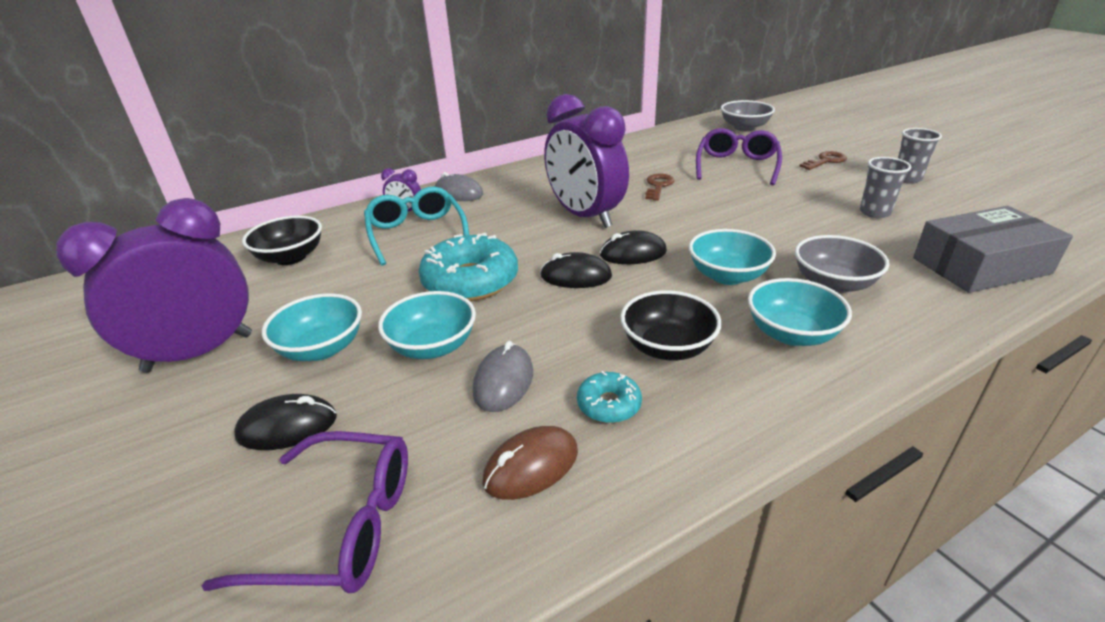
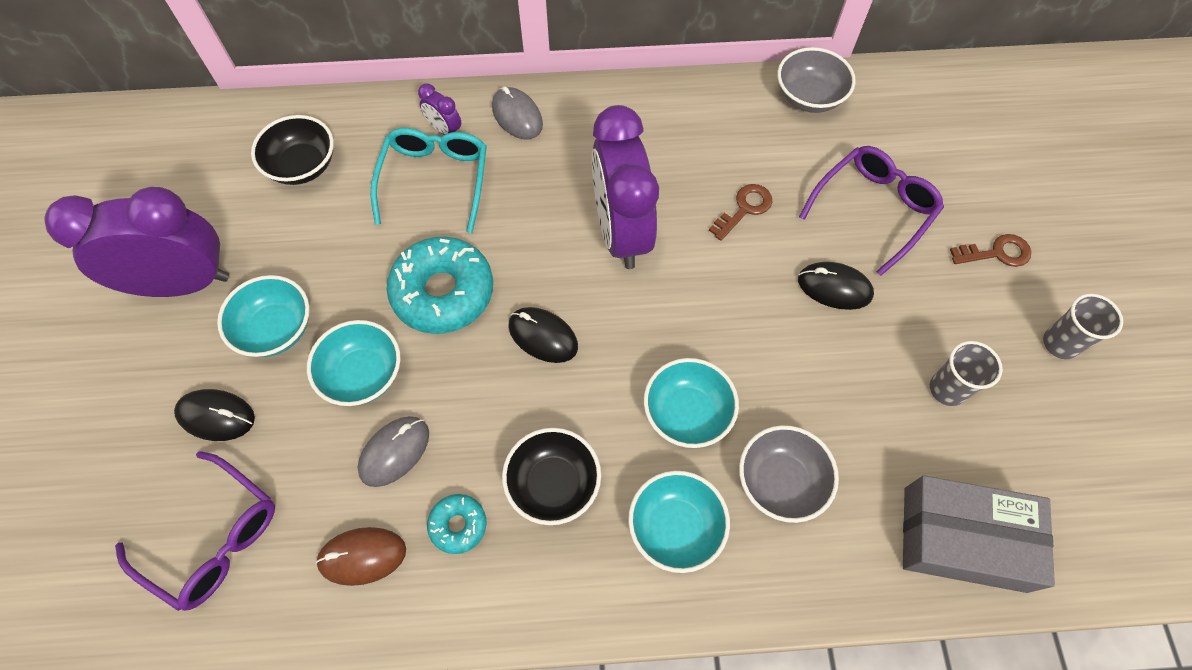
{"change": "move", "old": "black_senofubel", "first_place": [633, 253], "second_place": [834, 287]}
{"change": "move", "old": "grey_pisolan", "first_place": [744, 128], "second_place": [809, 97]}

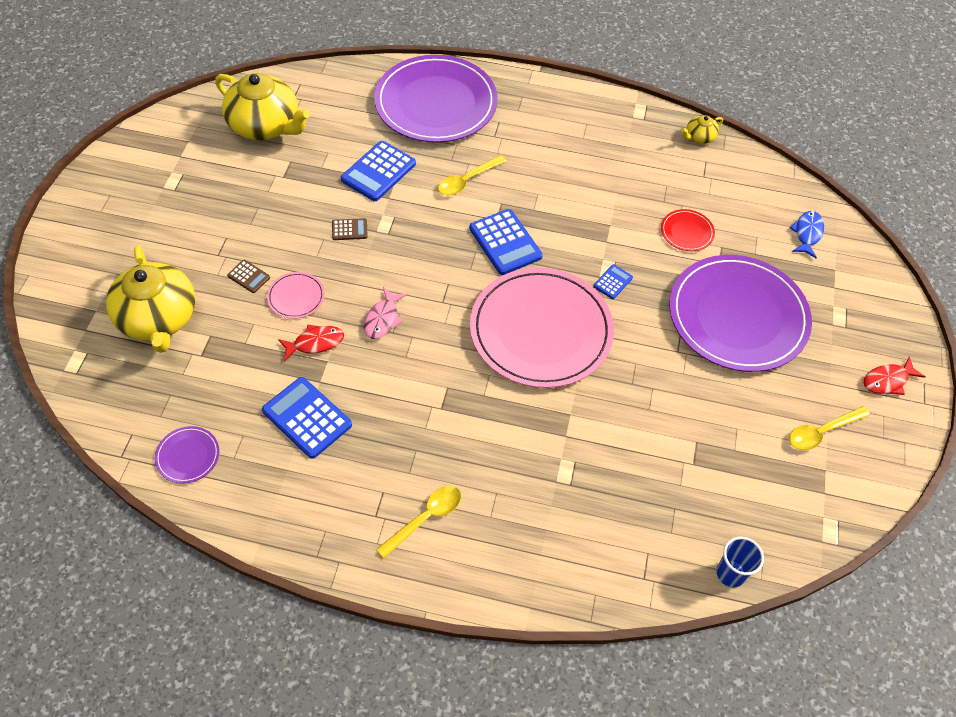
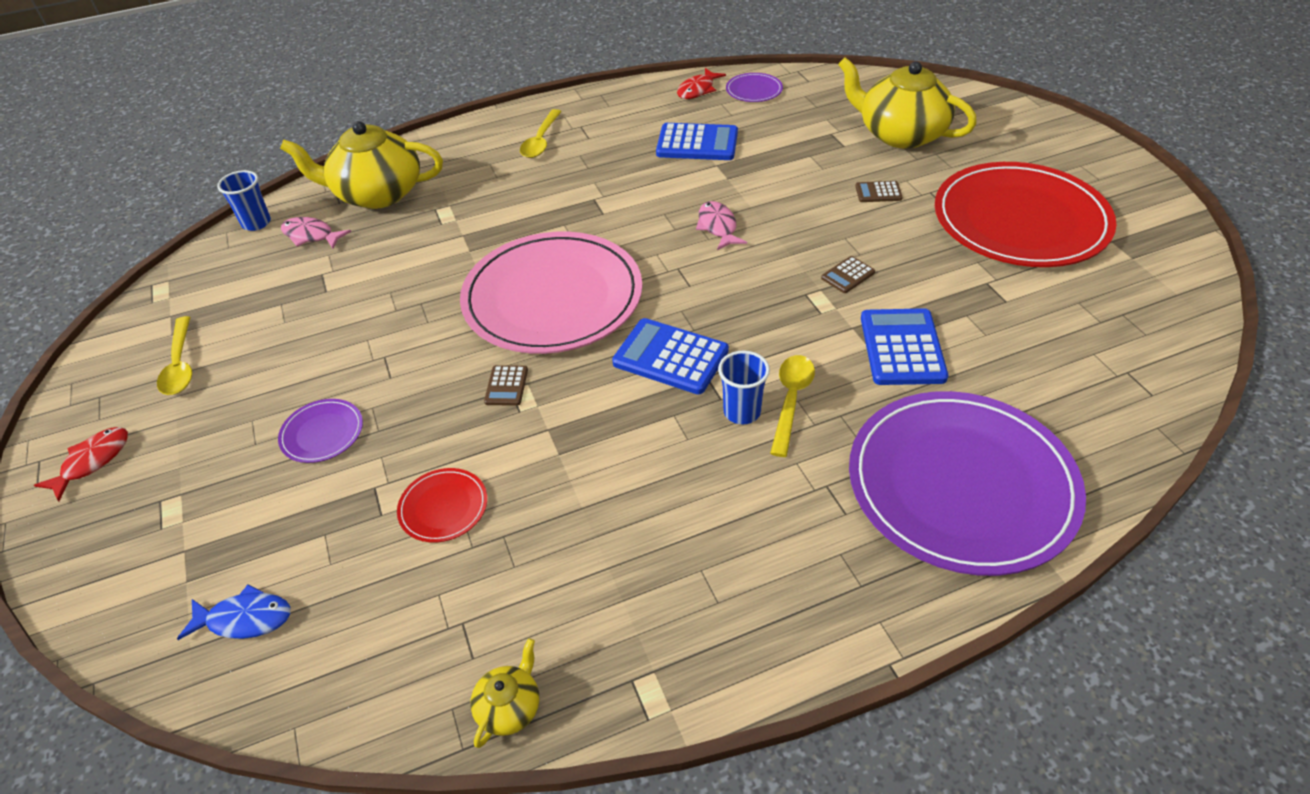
{"change": "delete", "old": "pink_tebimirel", "first_place": [296, 297]}
{"change": "insert", "new": "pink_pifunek", "second_place": [311, 235]}
{"change": "insert", "new": "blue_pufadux", "second_place": [742, 412]}
{"change": "insert", "new": "red_tebimirel", "second_place": [1020, 220]}
{"change": "move", "old": "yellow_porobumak", "first_place": [265, 125], "second_place": [377, 193]}
{"change": "move", "old": "red_pifunek", "first_place": [315, 343], "second_place": [698, 90]}
{"change": "recolor", "old": "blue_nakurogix", "new": "brown_nakurogix", "first_place": [613, 282], "second_place": [506, 386]}
{"change": "rotate", "old": "blue_pifunek", "first_place": [807, 234], "second_place": [245, 619], "degrees": -75}
{"change": "rotate", "old": "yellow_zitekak", "first_place": [821, 432], "second_place": [180, 365], "degrees": 135}
{"change": "resize", "old": "purple_tebimirel", "first_place": [738, 316], "second_place": [322, 433], "factor": 0.4}

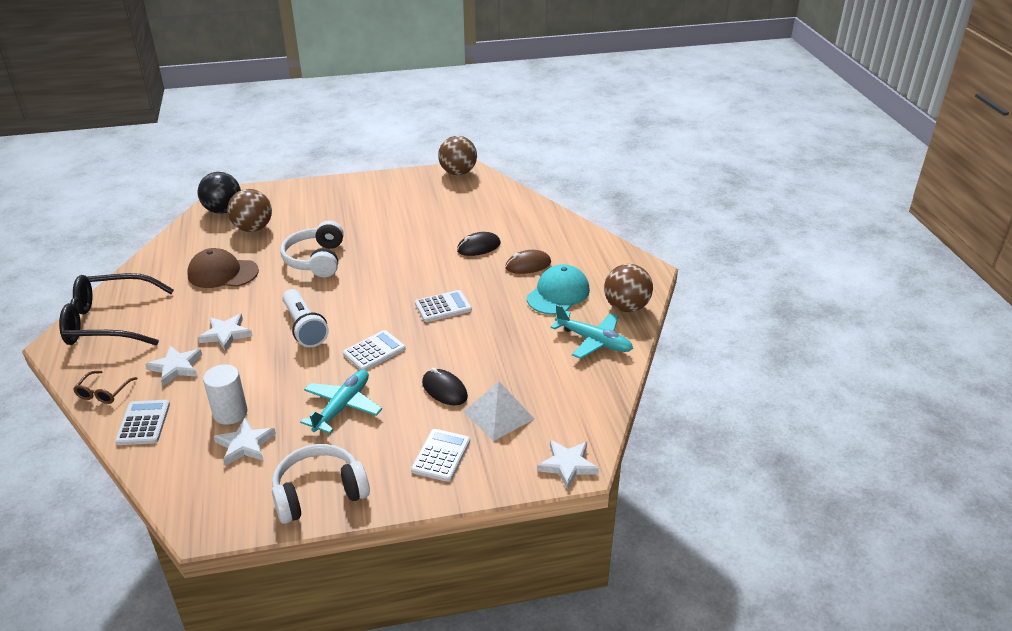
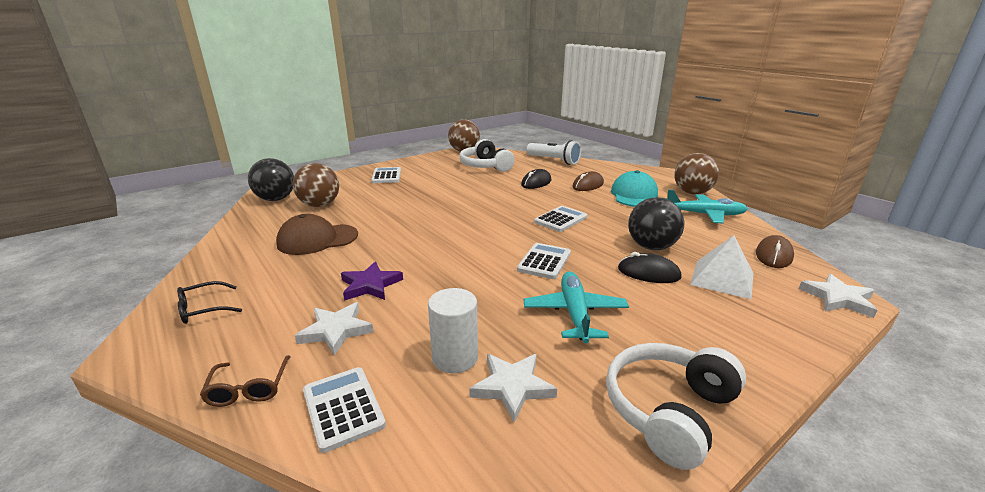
{"change": "insert", "new": "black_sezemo", "second_place": [651, 247]}
{"change": "insert", "new": "brown_senofubel", "second_place": [773, 255]}
{"change": "move", "old": "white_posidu", "first_place": [316, 260], "second_place": [485, 166]}
{"change": "move", "old": "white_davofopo", "first_place": [304, 327], "second_place": [554, 160]}
{"change": "move", "old": "white_nakurogix", "first_place": [441, 456], "second_place": [386, 176]}
{"change": "recolor", "old": "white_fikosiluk", "new": "purple_fikosiluk", "first_place": [226, 334], "second_place": [370, 285]}
{"change": "resize", "old": "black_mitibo", "first_place": [110, 322], "second_place": [204, 309], "factor": 0.44}

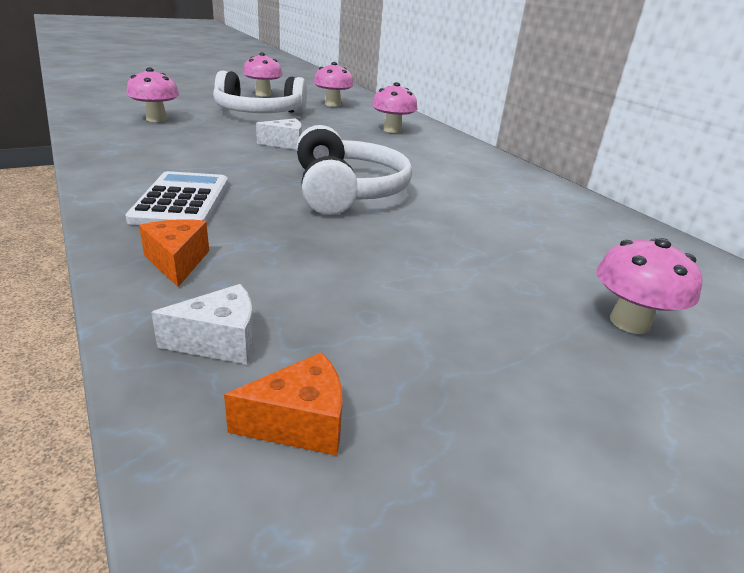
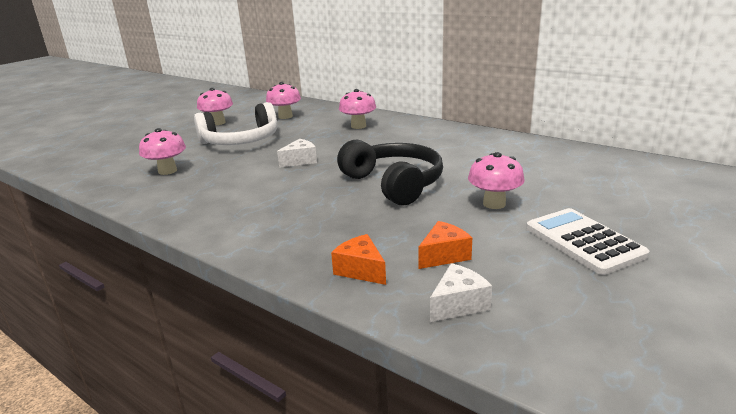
{"change": "move", "old": "white_nakurogix", "first_place": [182, 201], "second_place": [583, 241]}
{"change": "move", "old": "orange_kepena", "first_place": [300, 422], "second_place": [444, 255]}
{"change": "move", "old": "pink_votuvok", "first_place": [629, 322], "second_place": [494, 204]}
{"change": "recolor", "old": "white_posidu", "new": "black_posidu", "first_place": [347, 191], "second_place": [394, 183]}

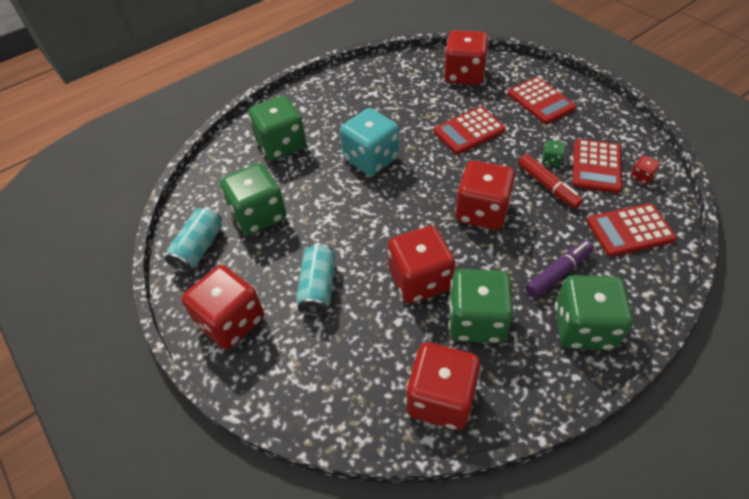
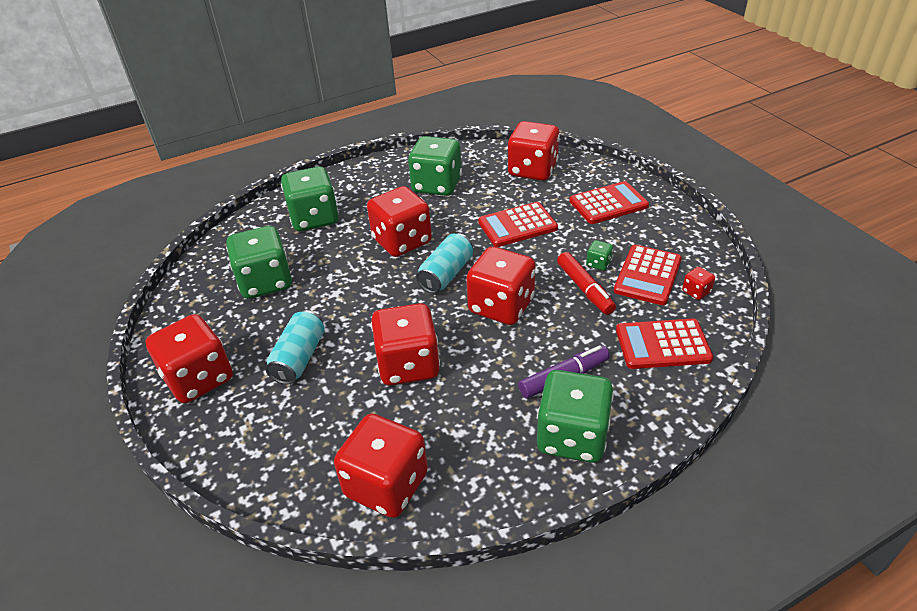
{"change": "move", "old": "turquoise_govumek", "first_place": [199, 247], "second_place": [446, 274]}
{"change": "move", "old": "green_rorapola", "first_place": [476, 321], "second_place": [437, 185]}
{"change": "recolor", "old": "turquoise_rorapola", "new": "red_rorapola", "first_place": [371, 159], "second_place": [402, 241]}
{"change": "rotate", "old": "red_nakurogix", "first_place": [540, 101], "second_place": [608, 204], "degrees": -90}

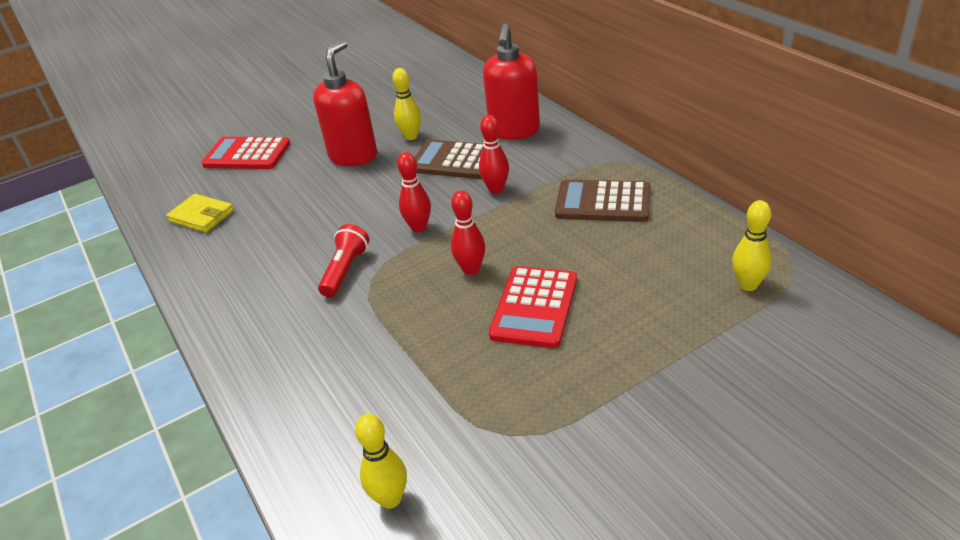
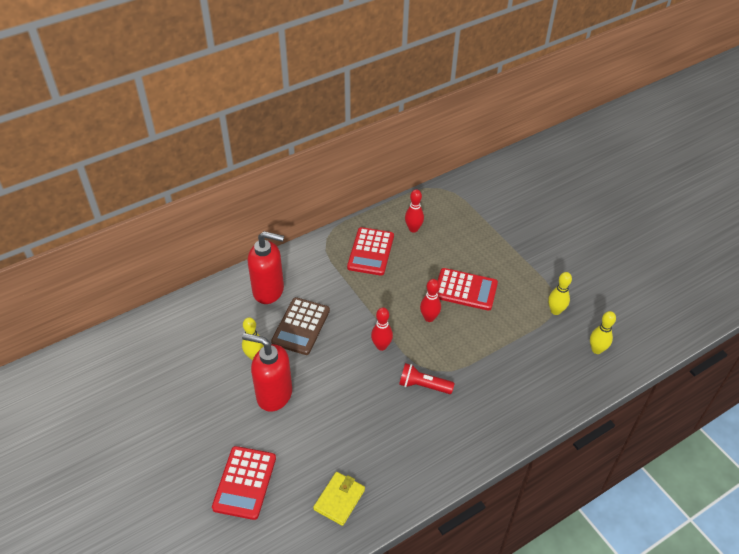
{"change": "move", "old": "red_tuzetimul", "first_place": [496, 189], "second_place": [413, 229]}
{"change": "move", "old": "yellow_tuzetimul", "first_place": [748, 285], "second_place": [555, 311]}
{"change": "recolor", "old": "brown_nakurogix", "new": "red_nakurogix", "first_place": [603, 202], "second_place": [370, 252]}

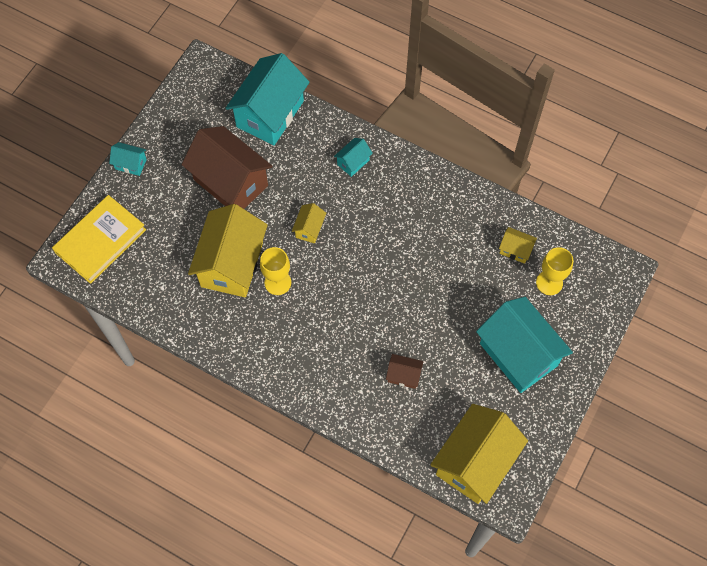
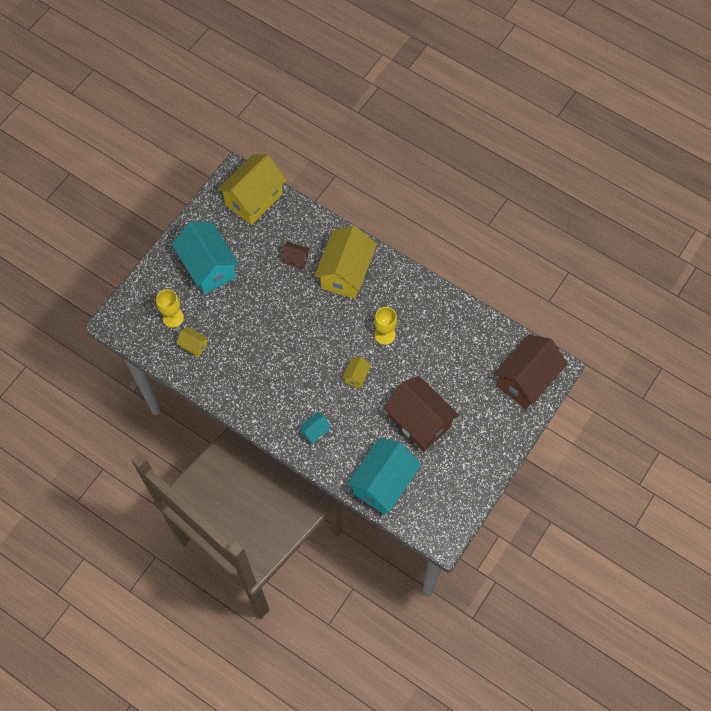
{"change": "delete", "old": "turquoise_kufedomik", "first_place": [130, 164]}
{"change": "move", "old": "yellow_kufedomik", "first_place": [232, 264], "second_place": [345, 273]}
{"change": "replace", "old": "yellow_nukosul", "new": "brown_kufedomik", "first_place": [100, 241], "second_place": [526, 380]}

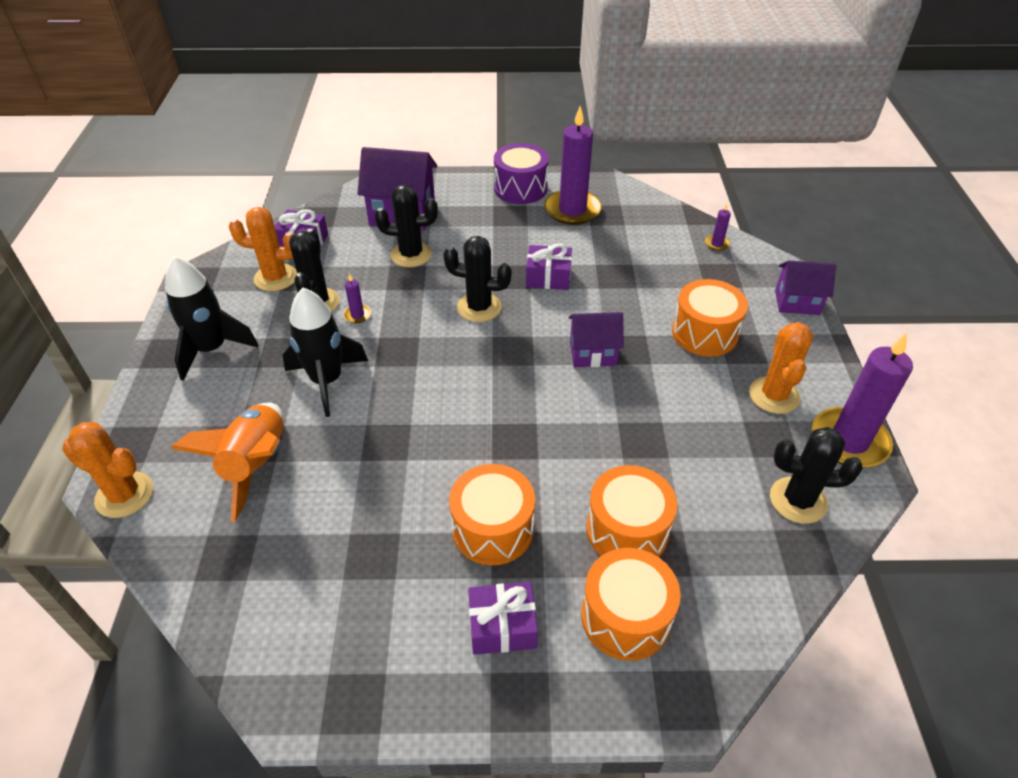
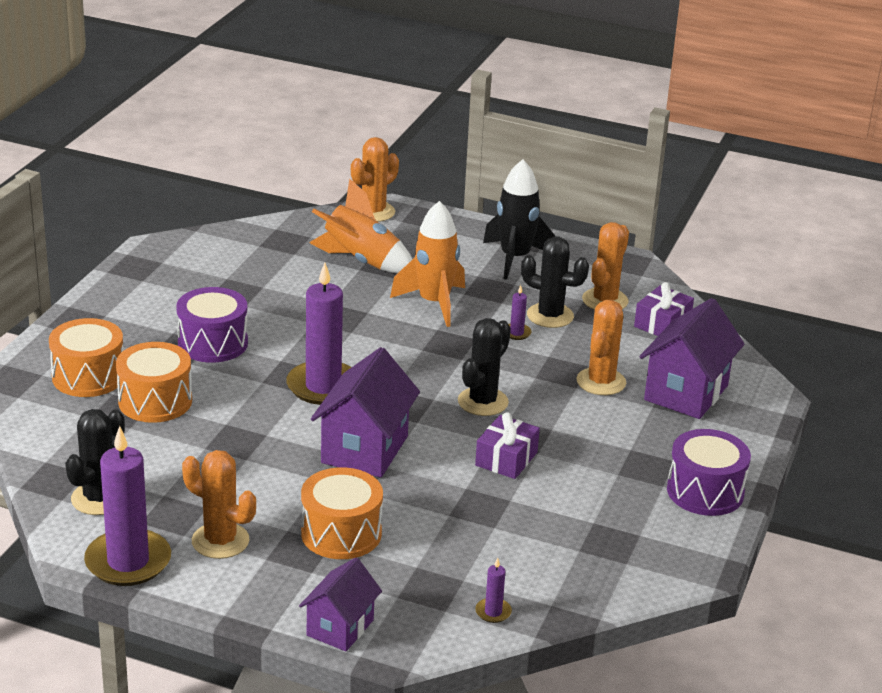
{"change": "delete", "old": "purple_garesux", "first_place": [502, 626]}
{"change": "move", "old": "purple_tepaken", "first_place": [572, 210], "second_place": [323, 386]}
{"change": "recolor", "old": "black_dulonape", "new": "orange_dulonape", "first_place": [327, 381], "second_place": [434, 303]}
{"change": "recolor", "old": "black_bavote", "new": "orange_bavote", "first_place": [411, 255], "second_place": [601, 382]}
{"change": "recolor", "old": "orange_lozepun", "new": "purple_lozepun", "first_place": [493, 528], "second_place": [213, 343]}
{"change": "resize", "old": "purple_kufedomik", "first_place": [593, 353], "second_place": [365, 449], "factor": 1.6}

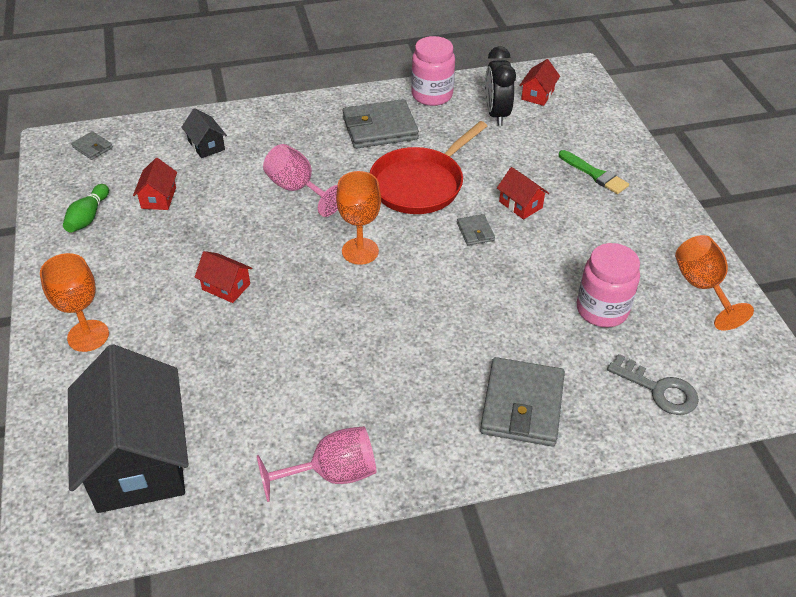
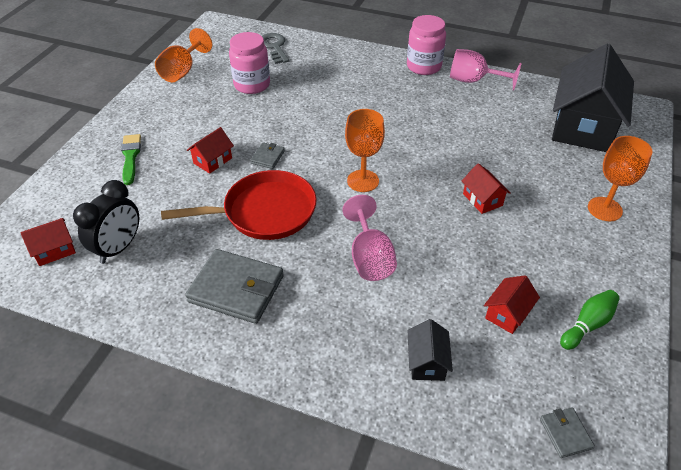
{"change": "delete", "old": "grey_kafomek", "first_place": [522, 405]}
{"change": "move", "old": "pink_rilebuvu", "first_place": [432, 95], "second_place": [424, 66]}
{"change": "rotate", "old": "red_kufedomik", "first_place": [520, 204], "second_place": [212, 160], "degrees": 45}

